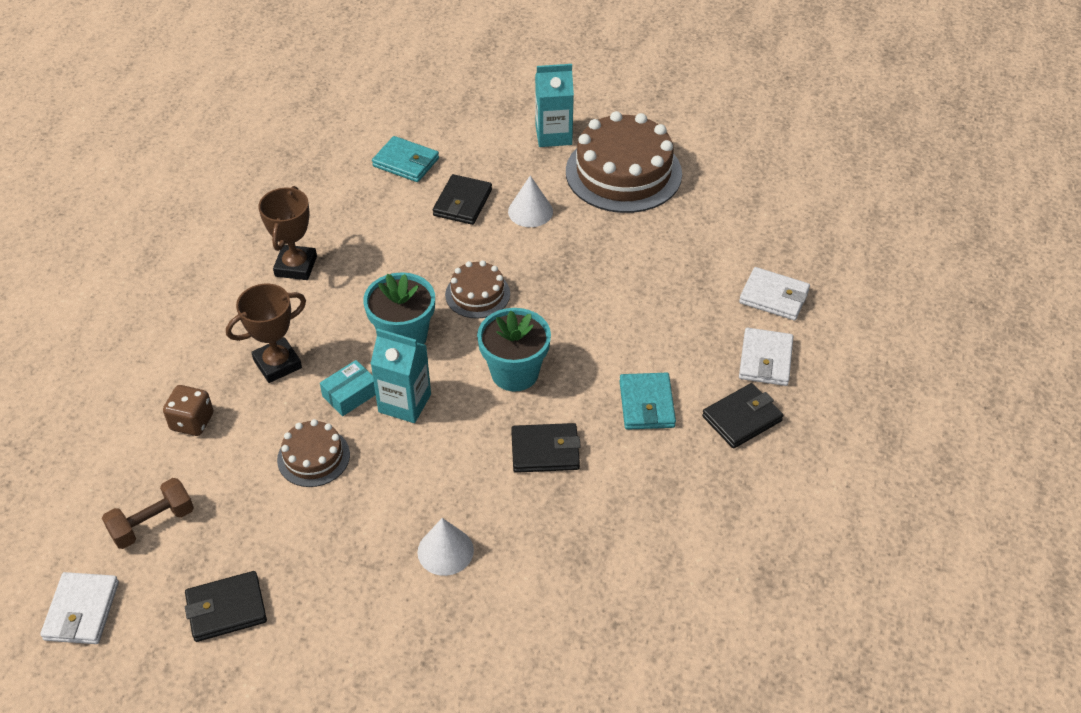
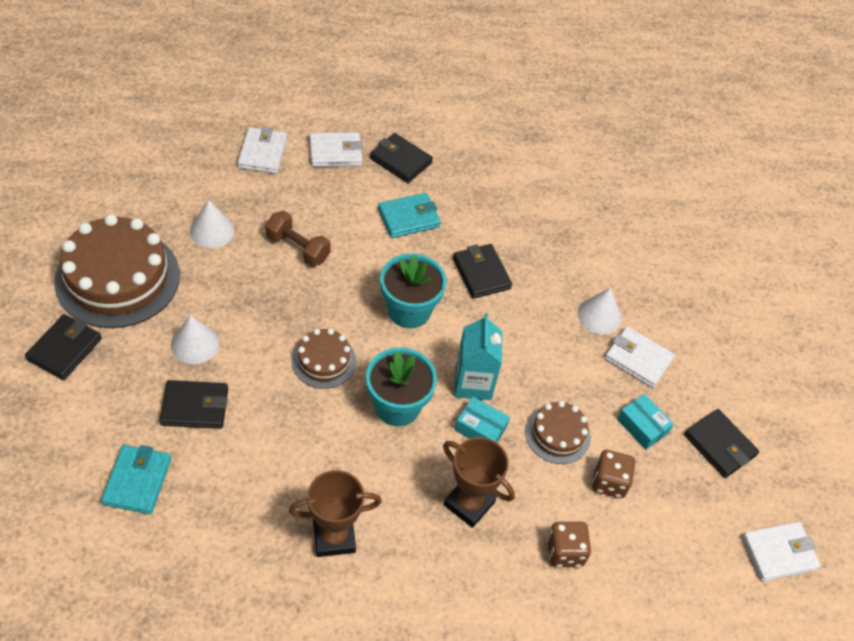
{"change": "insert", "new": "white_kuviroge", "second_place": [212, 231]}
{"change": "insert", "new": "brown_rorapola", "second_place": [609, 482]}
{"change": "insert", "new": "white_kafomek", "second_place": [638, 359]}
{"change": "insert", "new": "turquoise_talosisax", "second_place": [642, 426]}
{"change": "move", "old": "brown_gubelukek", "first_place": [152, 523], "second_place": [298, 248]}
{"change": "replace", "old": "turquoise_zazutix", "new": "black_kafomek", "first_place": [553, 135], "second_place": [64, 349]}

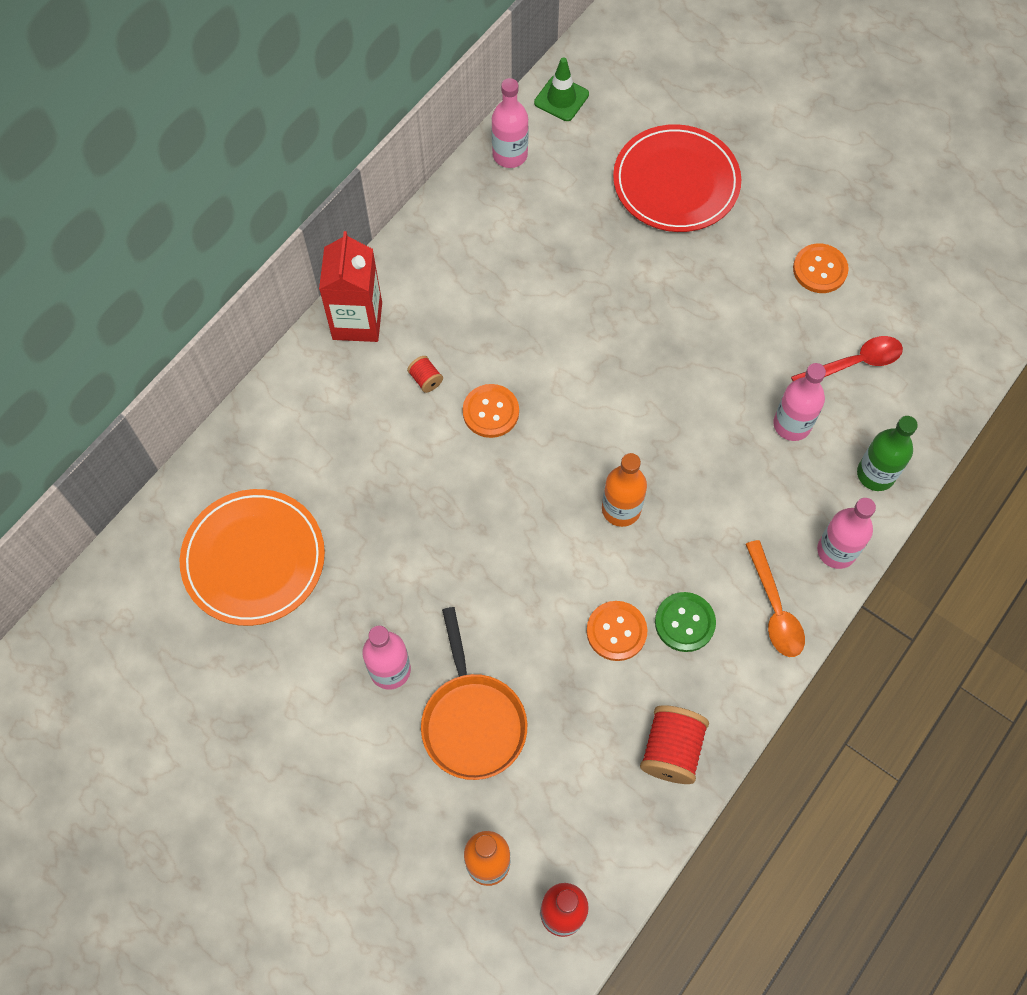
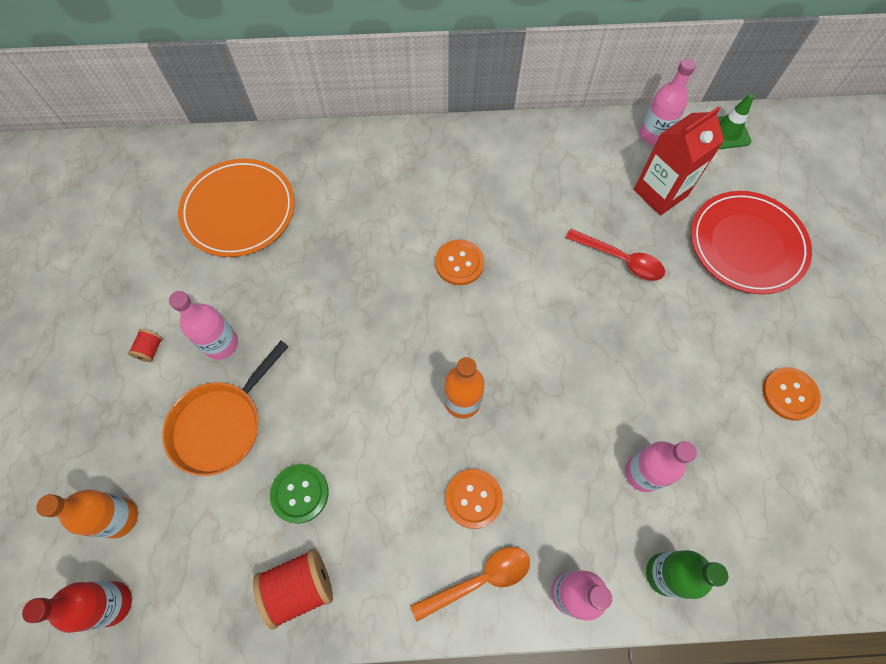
{"change": "move", "old": "red_zazutix", "first_place": [357, 321], "second_place": [660, 193]}
{"change": "move", "old": "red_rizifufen", "first_place": [426, 379], "second_place": [150, 349]}
{"change": "move", "old": "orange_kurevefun", "first_place": [616, 631], "second_place": [473, 499]}
{"change": "move", "old": "green_kurevefun", "first_place": [684, 622], "second_place": [300, 493]}
{"change": "move", "old": "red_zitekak", "first_place": [854, 363], "second_place": [620, 259]}
{"change": "rotate", "old": "orange_zitekak", "first_place": [775, 608], "second_place": [479, 580], "degrees": -150}

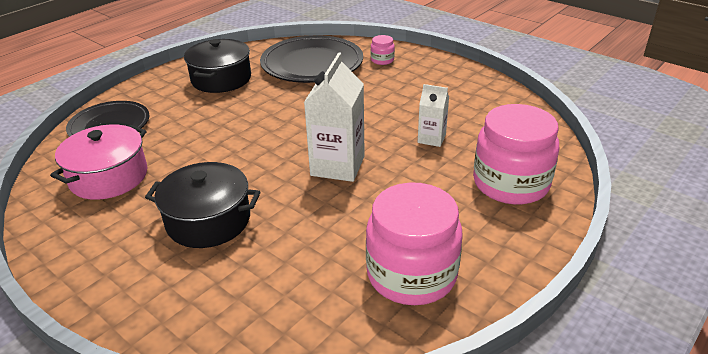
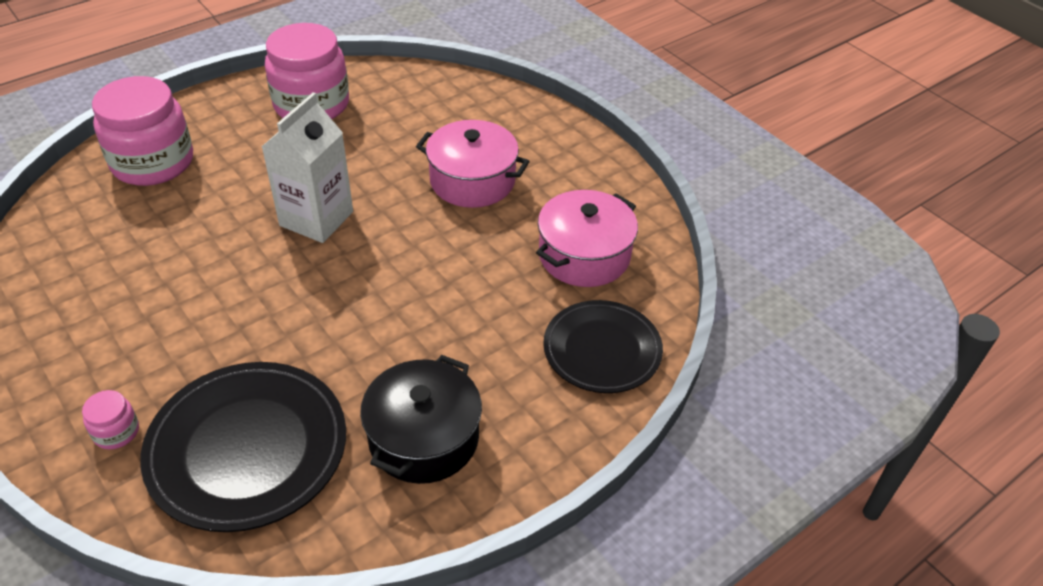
{"change": "delete", "old": "white_zazutix", "first_place": [431, 138]}
{"change": "recolor", "old": "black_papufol", "new": "pink_papufol", "first_place": [208, 220], "second_place": [472, 180]}

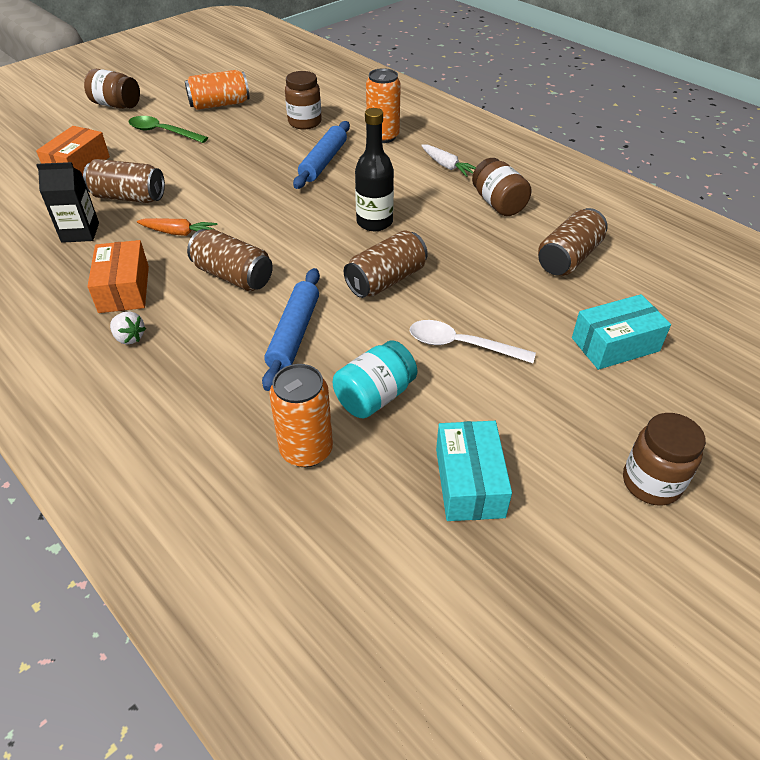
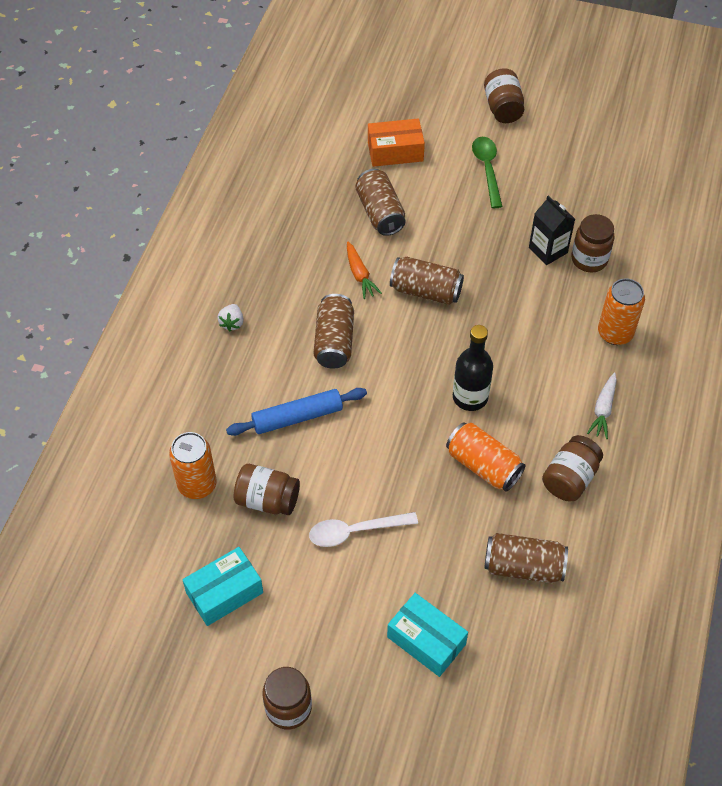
{"change": "delete", "old": "orange_talosisax", "first_place": [124, 289]}
{"change": "delete", "old": "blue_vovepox", "first_place": [323, 162]}
{"change": "move", "old": "black_zazutix", "first_place": [80, 232], "second_place": [548, 250]}
{"change": "move", "old": "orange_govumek", "first_place": [219, 104], "second_place": [483, 466]}
{"change": "move", "old": "brown_govumek", "first_place": [386, 280], "second_place": [426, 291]}
{"change": "recolor", "old": "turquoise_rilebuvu", "new": "brown_rilebuvu", "first_place": [375, 396], "second_place": [267, 500]}
{"change": "rotate", "old": "white_zitekak", "first_place": [461, 345], "second_place": [355, 531], "degrees": -90}

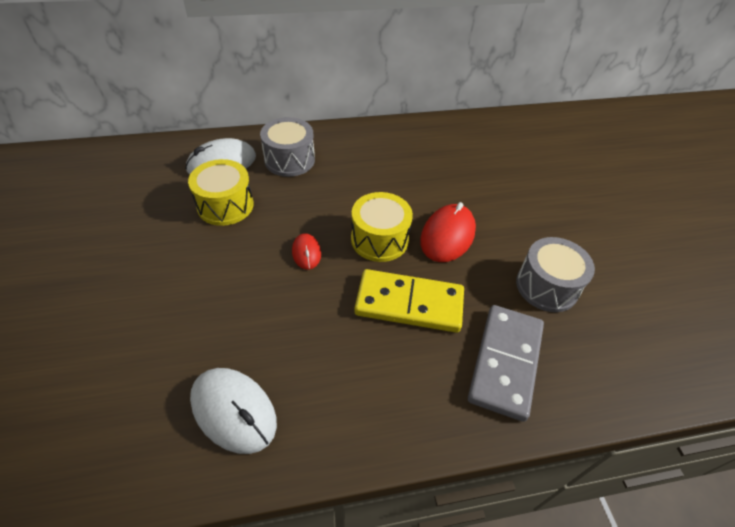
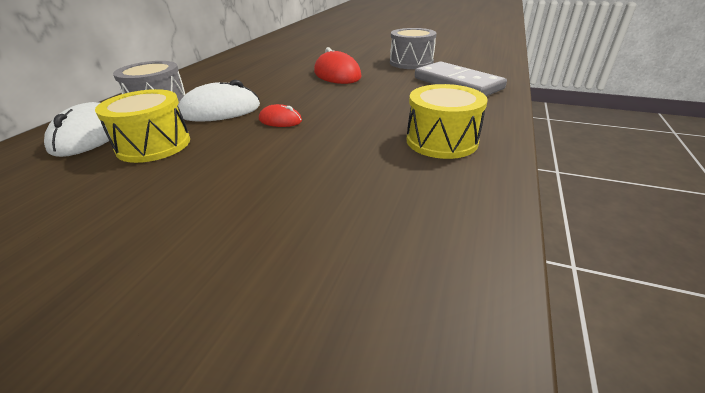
{"change": "delete", "old": "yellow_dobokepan", "first_place": [409, 304]}
{"change": "move", "old": "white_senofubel", "first_place": [233, 411], "second_place": [220, 110]}
{"change": "move", "old": "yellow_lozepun", "first_place": [379, 239], "second_place": [441, 141]}

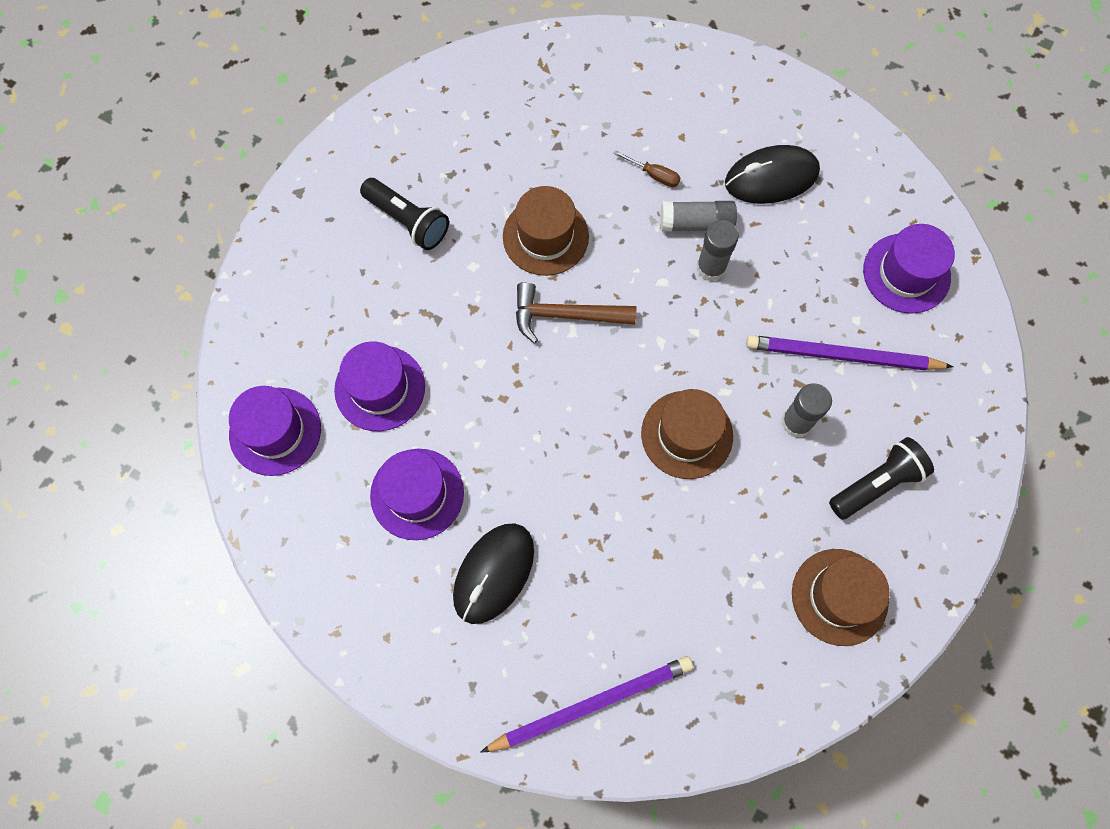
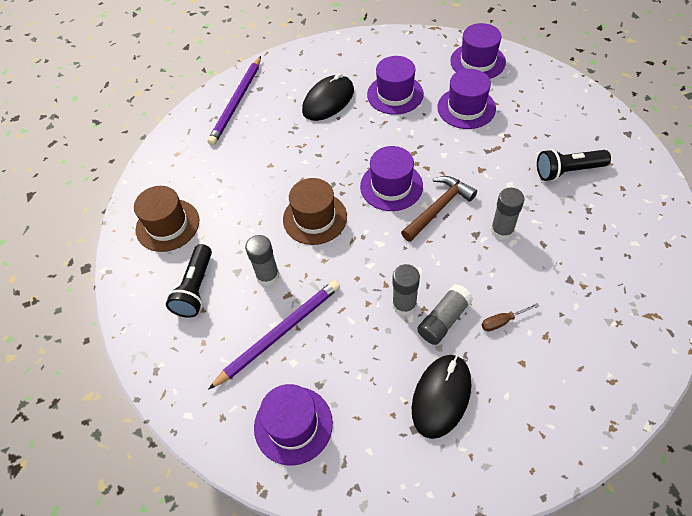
{"change": "insert", "new": "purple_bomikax", "second_place": [391, 186]}
{"change": "replace", "old": "brown_bomikax", "new": "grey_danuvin", "first_place": [545, 236], "second_place": [502, 230]}
{"change": "rotate", "old": "black_senofubel", "first_place": [494, 573], "second_place": [328, 101], "degrees": 60}

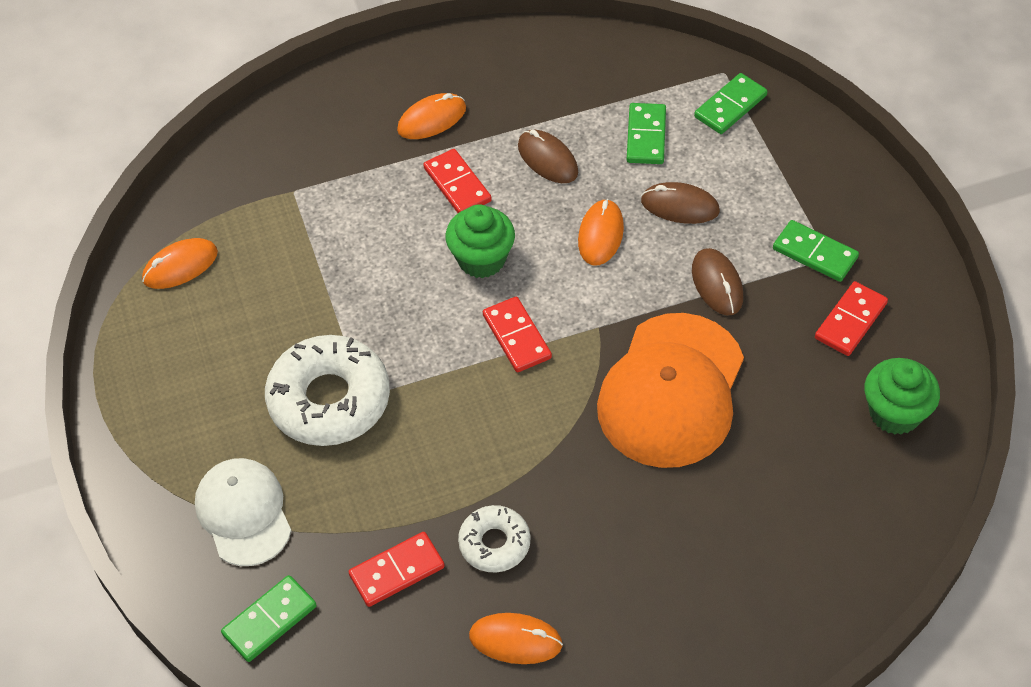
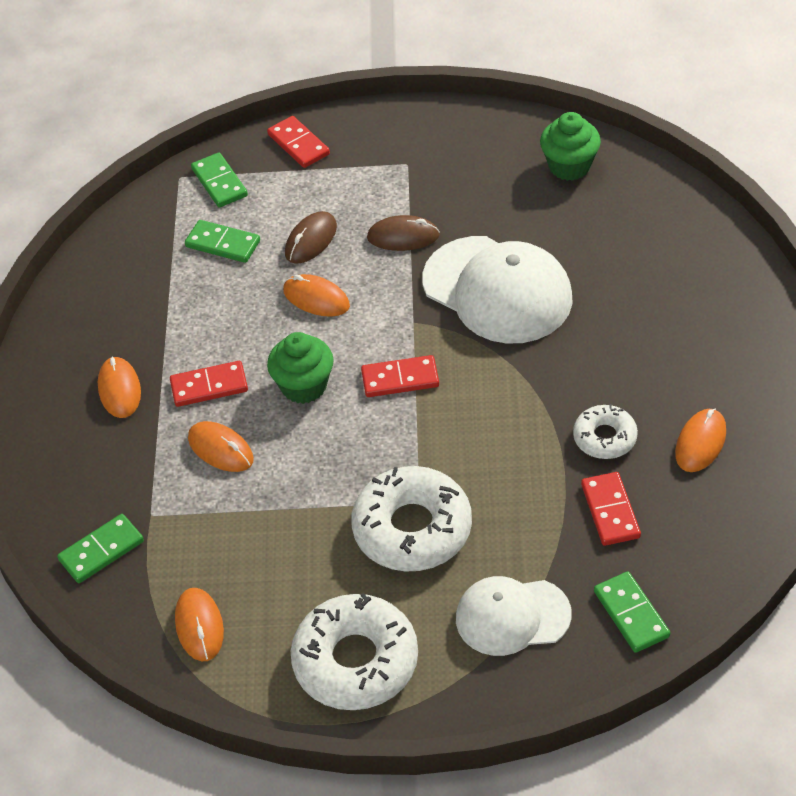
{"change": "delete", "old": "brown_senofubel", "first_place": [547, 159]}
{"change": "insert", "new": "orange_senofubel", "second_place": [221, 449]}
{"change": "insert", "new": "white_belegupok", "second_place": [355, 661]}
{"change": "move", "old": "green_dobokepan", "first_place": [814, 253], "second_place": [101, 551]}
{"change": "move", "old": "red_dobokepan", "first_place": [850, 321], "second_place": [298, 144]}
{"change": "recolor", "old": "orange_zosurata", "new": "white_zosurata", "first_place": [671, 391], "second_place": [497, 290]}

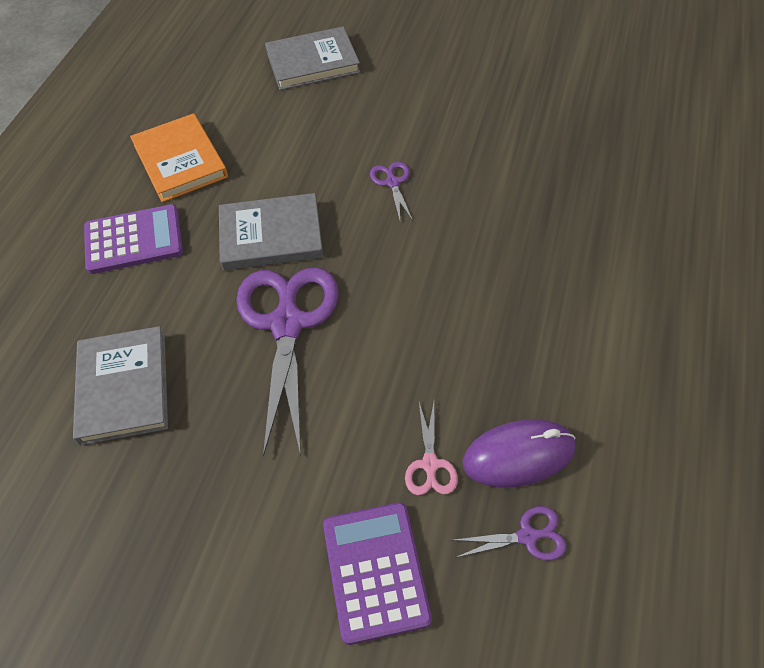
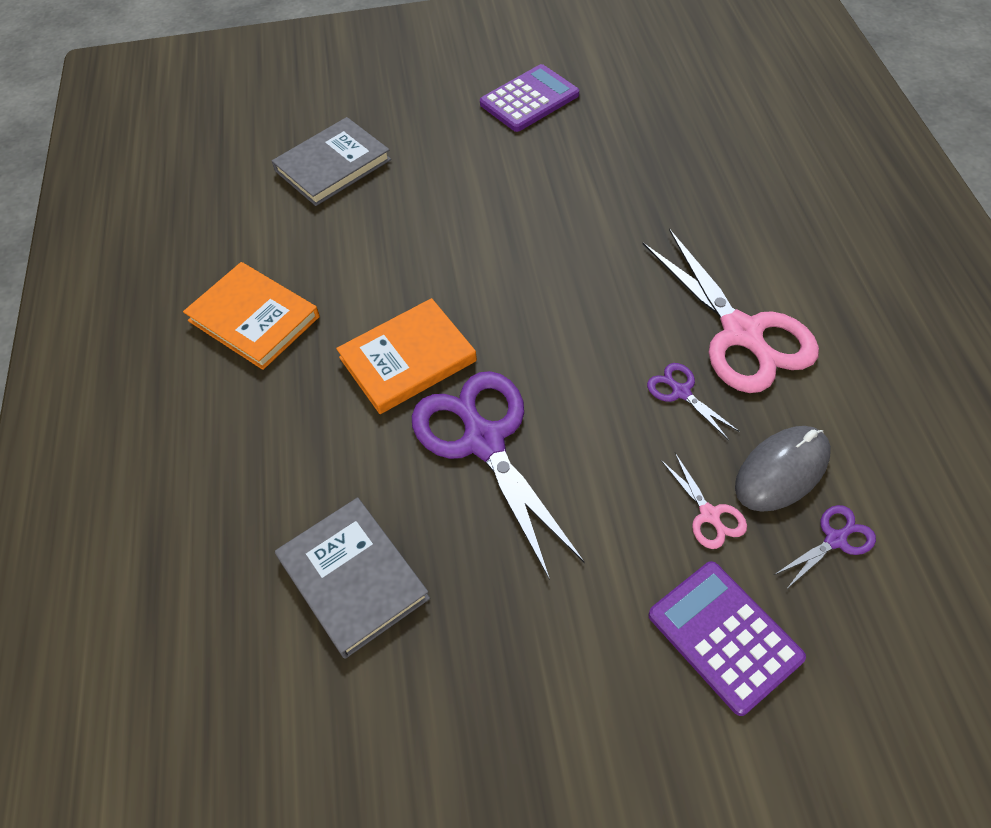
{"change": "insert", "new": "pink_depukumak", "second_place": [741, 333]}
{"change": "move", "old": "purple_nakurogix", "first_place": [134, 240], "second_place": [529, 99]}
{"change": "move", "old": "purple_depukumak", "first_place": [392, 183], "second_place": [681, 392]}
{"change": "recolor", "old": "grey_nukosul", "new": "orange_nukosul", "first_place": [271, 236], "second_place": [408, 359]}
{"change": "recolor", "old": "purple_senofubel", "new": "grey_senofubel", "first_place": [518, 455], "second_place": [782, 471]}

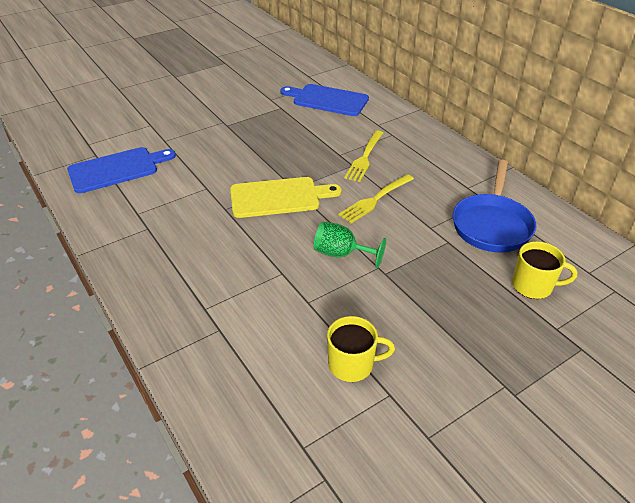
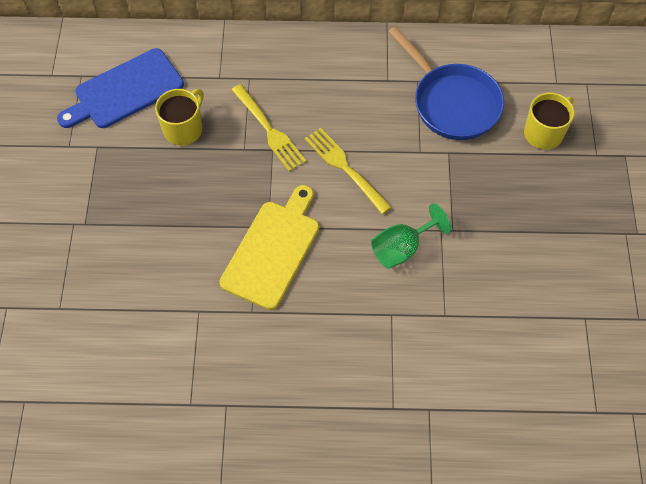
{"change": "delete", "old": "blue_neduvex", "first_place": [117, 169]}
{"change": "move", "old": "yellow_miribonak", "first_place": [352, 364], "second_place": [184, 129]}
{"change": "rotate", "old": "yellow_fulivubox", "first_place": [375, 200], "second_place": [345, 168], "degrees": 150}

